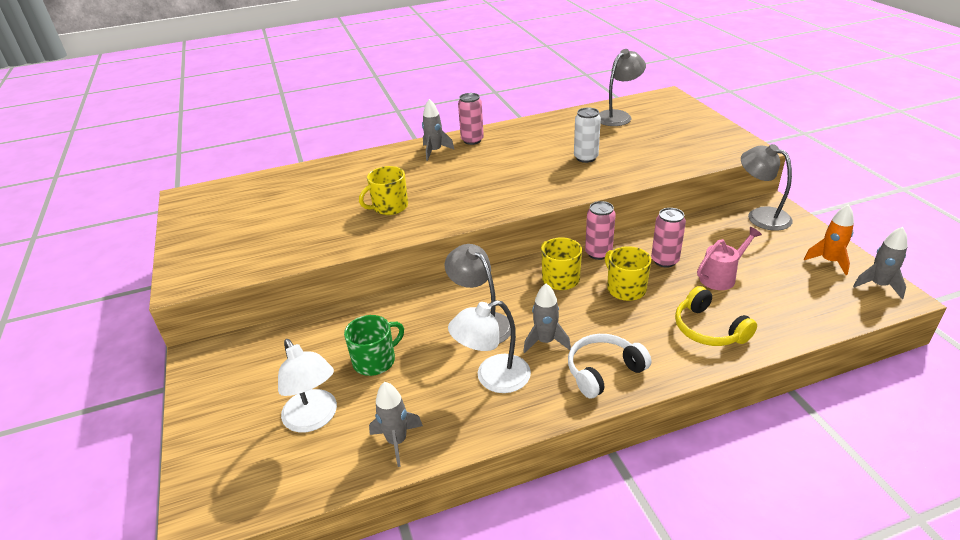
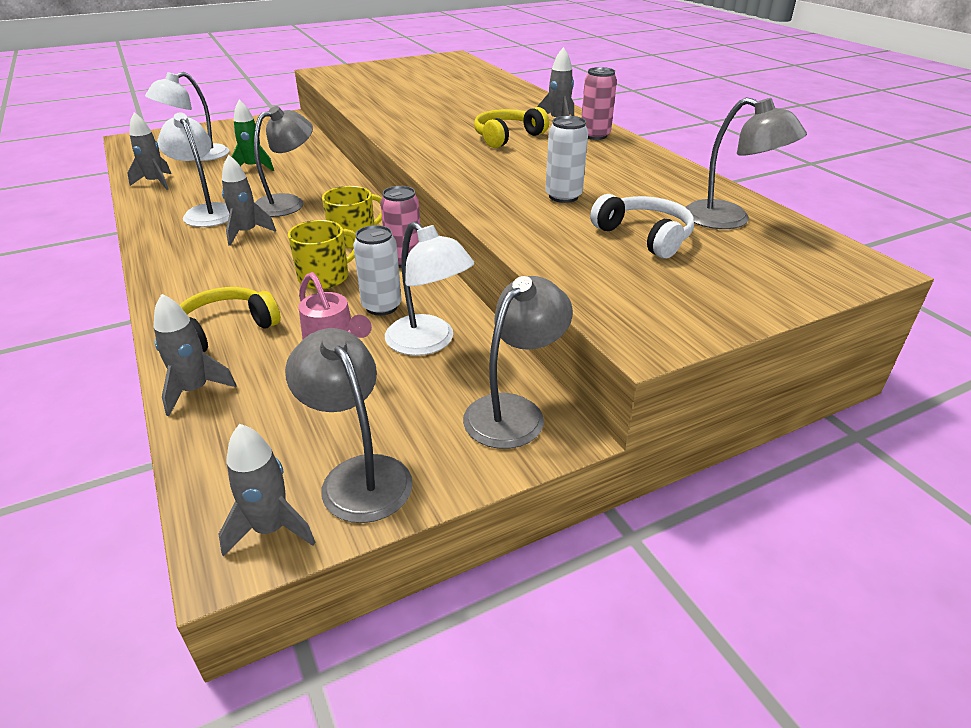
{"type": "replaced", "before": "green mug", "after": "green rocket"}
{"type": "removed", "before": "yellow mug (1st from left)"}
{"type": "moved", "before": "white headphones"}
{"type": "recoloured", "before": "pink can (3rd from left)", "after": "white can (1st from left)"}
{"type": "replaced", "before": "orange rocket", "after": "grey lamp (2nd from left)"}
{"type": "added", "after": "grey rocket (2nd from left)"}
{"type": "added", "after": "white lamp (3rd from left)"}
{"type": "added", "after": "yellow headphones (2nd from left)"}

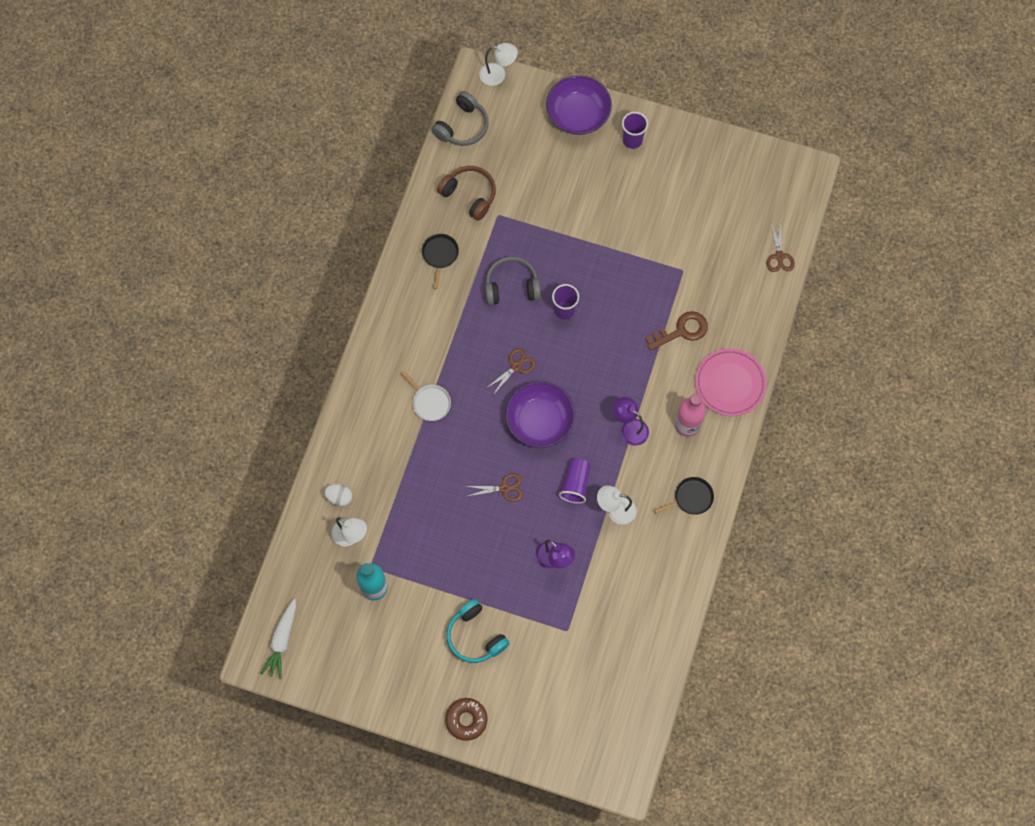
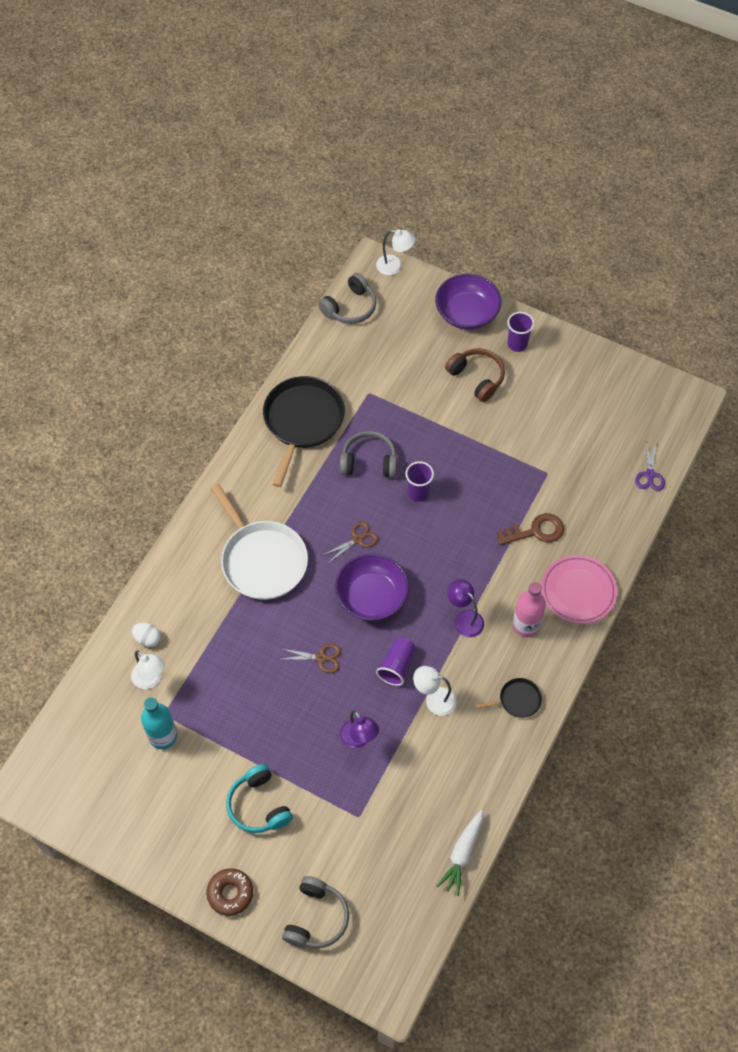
{"type": "moved", "before": "white carrot"}
{"type": "resized", "before": "white pan", "scale": 2.15}
{"type": "resized", "before": "black pan (1st from left)", "scale": 2.15}
{"type": "moved", "before": "brown headphones"}
{"type": "recoloured", "before": "brown scissors (3rd from left)", "after": "purple scissors"}
{"type": "added", "after": "grey headphones (1st from left)"}

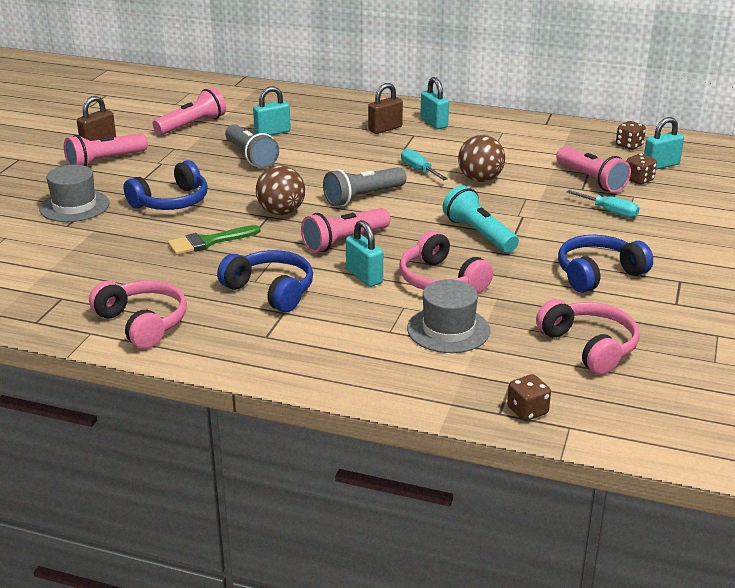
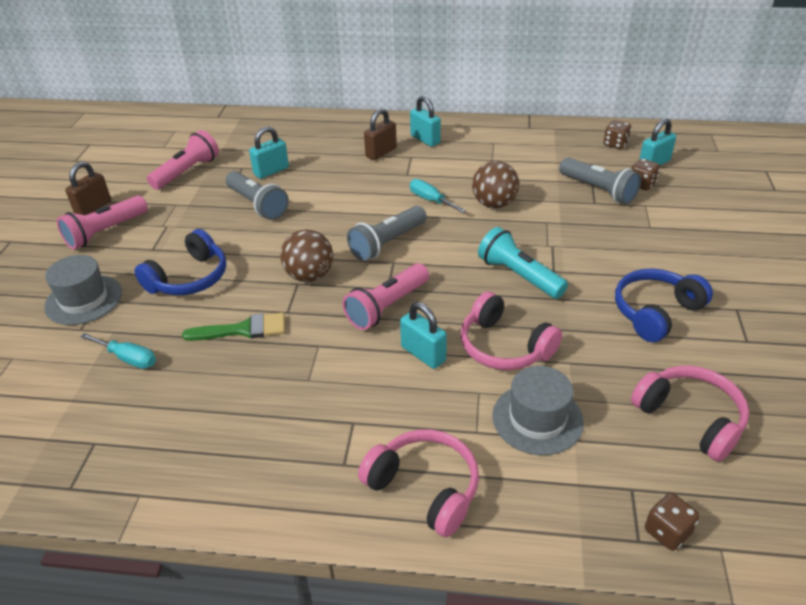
{"type": "moved", "before": "pink headphones (1st from left)"}
{"type": "turned", "before": "green brush", "turn": -150}
{"type": "removed", "before": "blue headphones (2nd from left)"}
{"type": "recoloured", "before": "pink flashlight (4th from left)", "after": "grey flashlight (3rd from left)"}
{"type": "moved", "before": "turquoise screwdriver (2nd from left in the first image)", "after": "turquoise screwdriver (1st from left)"}

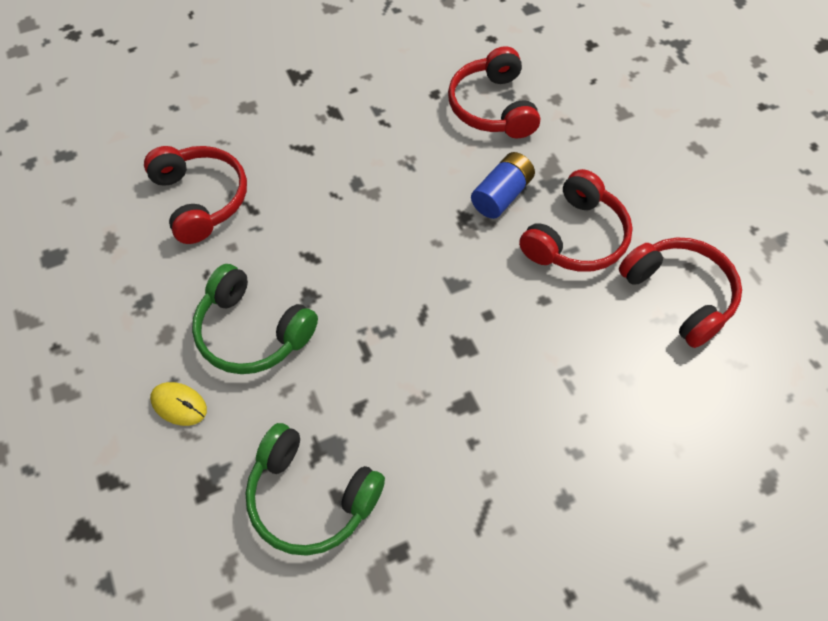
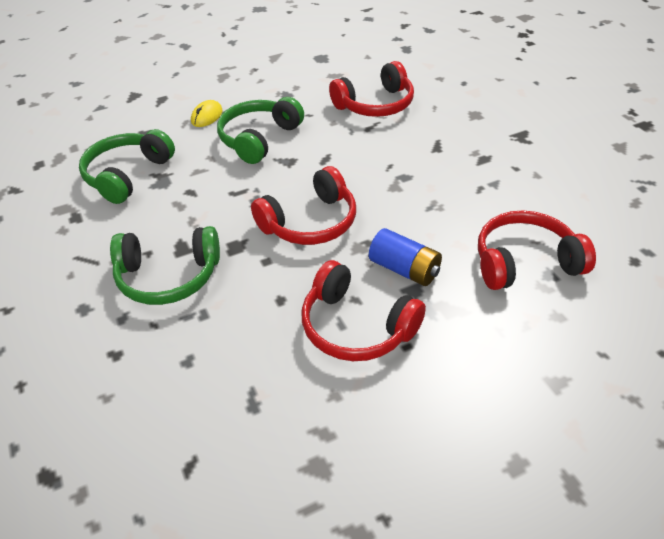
{"type": "moved", "before": "red headphones (4th from left in the first image)", "after": "red headphones (1st from left)"}
{"type": "added", "after": "green headphones (2nd from left)"}

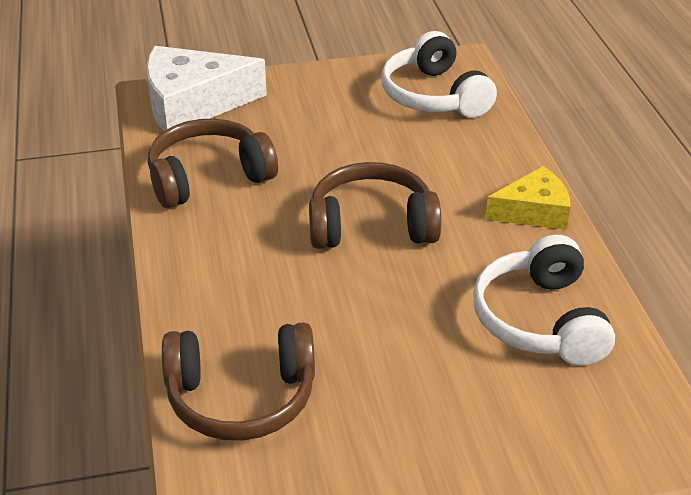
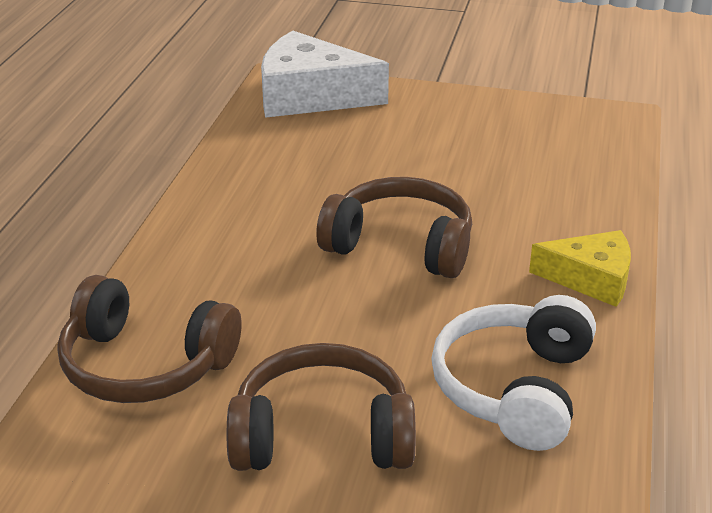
{"type": "moved", "before": "brown headphones (1st from left in the first image)", "after": "brown headphones (2nd from left)"}
{"type": "removed", "before": "white headphones (1st from left)"}

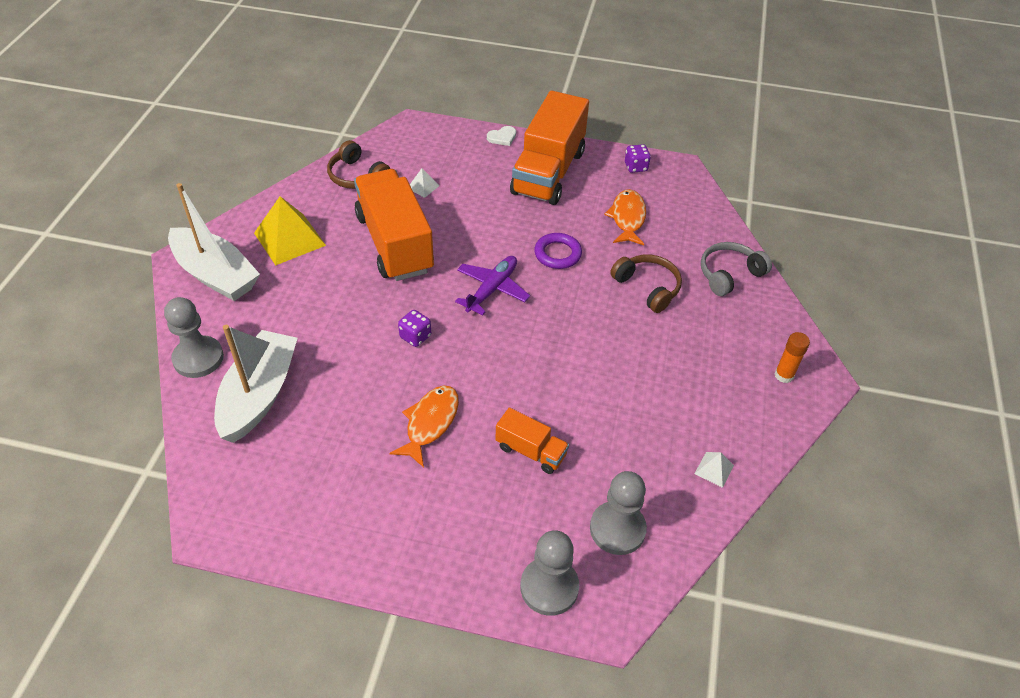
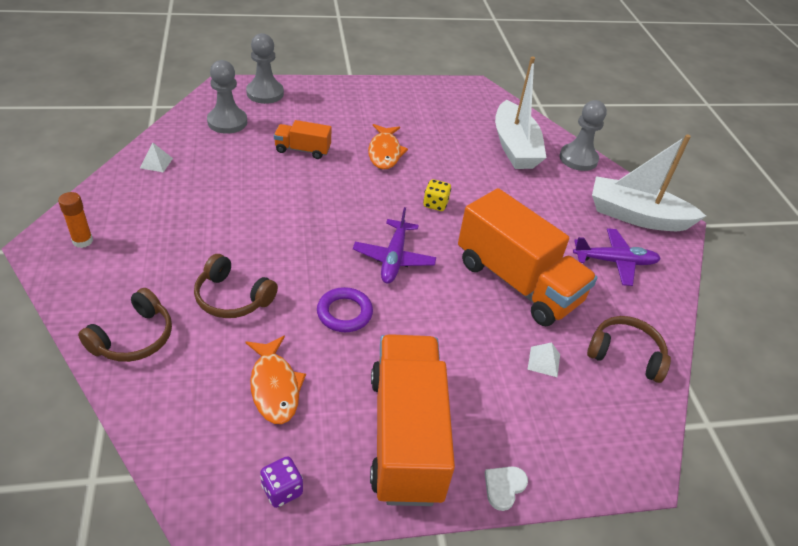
{"type": "replaced", "before": "yellow pyramid", "after": "purple plane (2nd from left)"}
{"type": "recoloured", "before": "purple dice (1st from left)", "after": "yellow dice"}
{"type": "recoloured", "before": "grey headphones", "after": "brown headphones (1st from left)"}

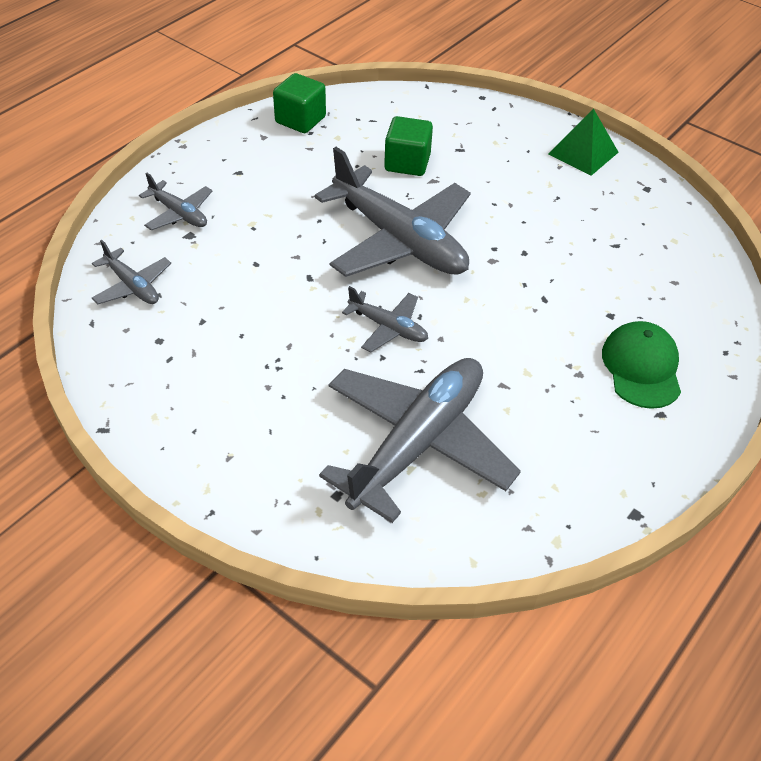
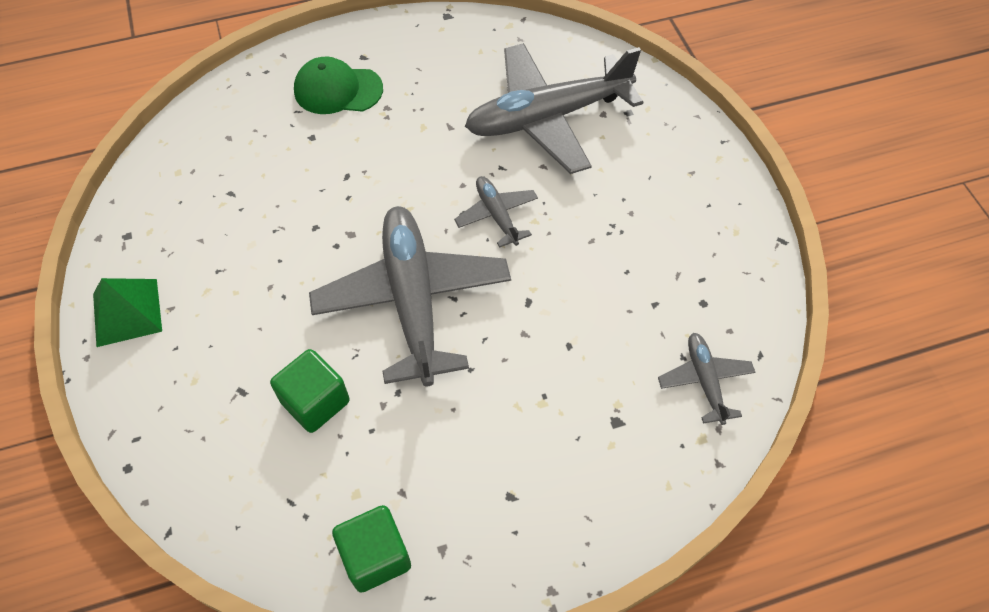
{"type": "removed", "before": "grey plane (2nd from left)"}
{"type": "turned", "before": "green cap", "turn": 60}

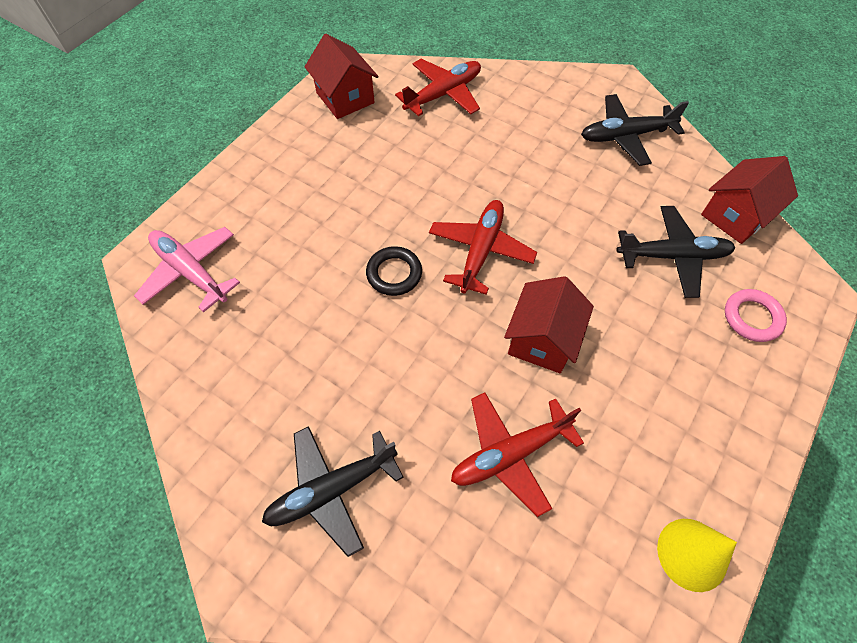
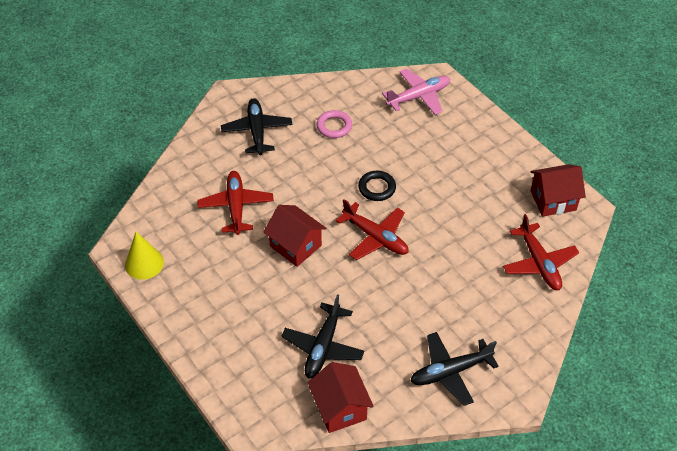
{"type": "turned", "before": "black plane (2nd from left in the first image)", "turn": -120}
{"type": "moved", "before": "pink ring"}

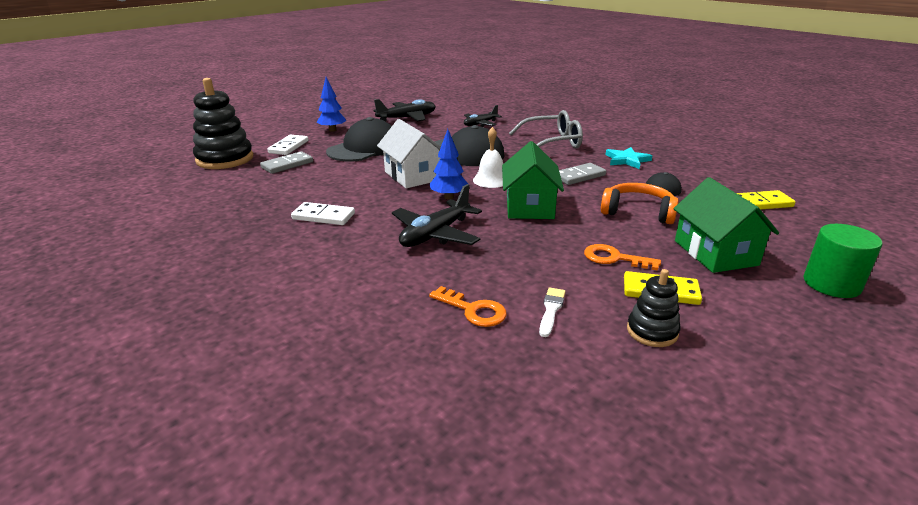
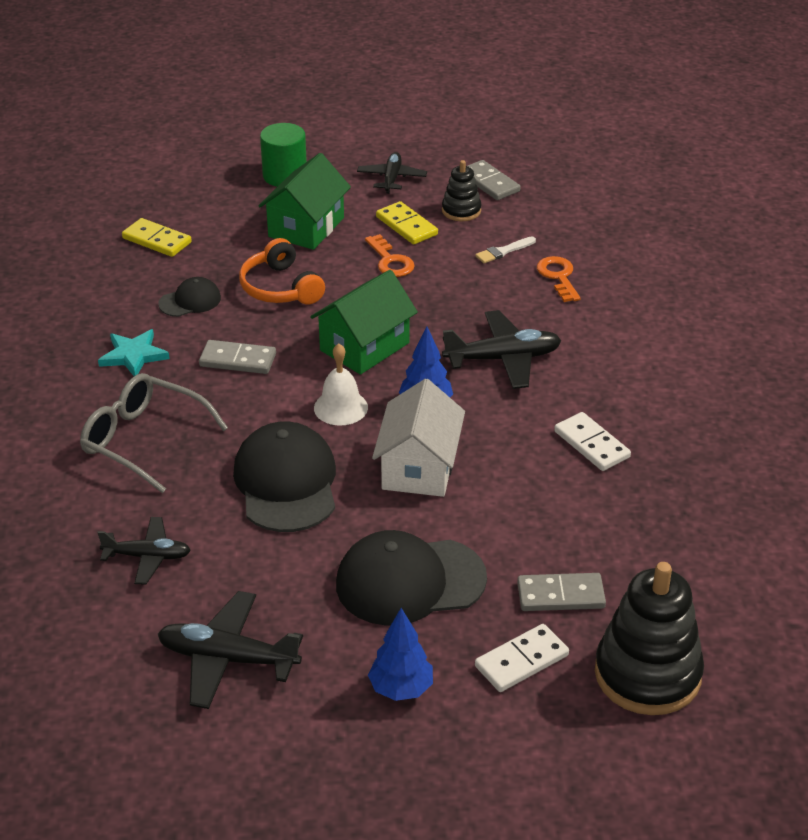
{"type": "added", "after": "black plane (3rd from left)"}
{"type": "added", "after": "grey domino (2nd from left)"}

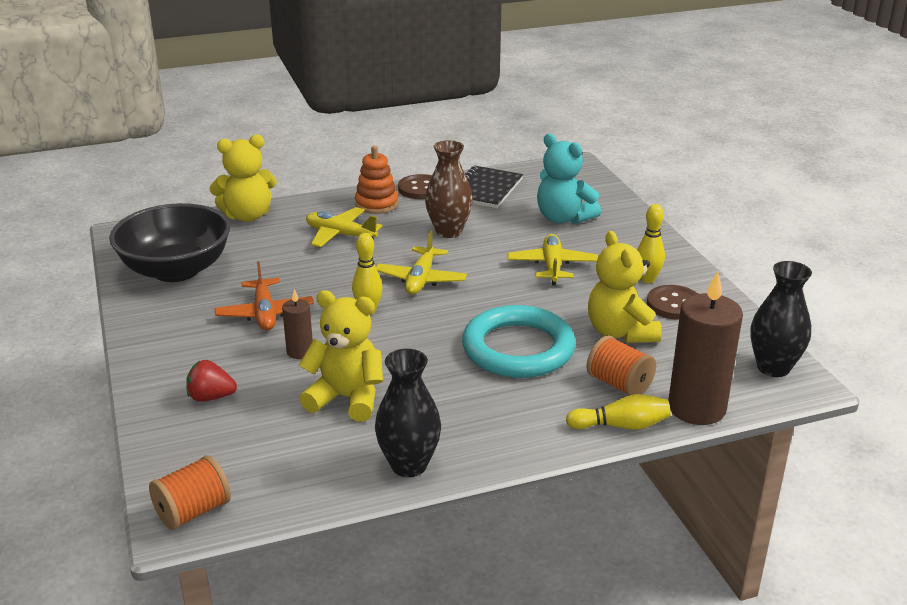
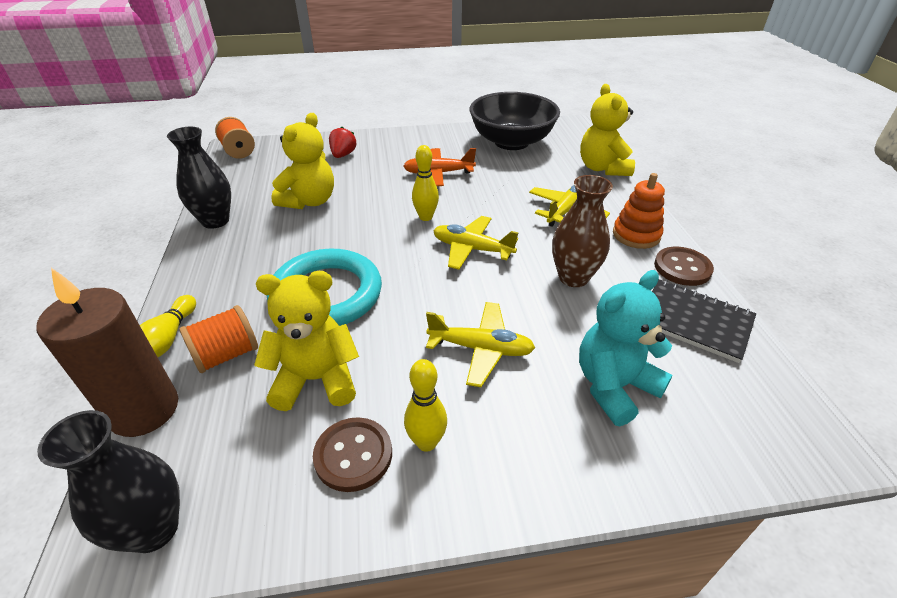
{"type": "removed", "before": "brown candle (1st from left)"}

